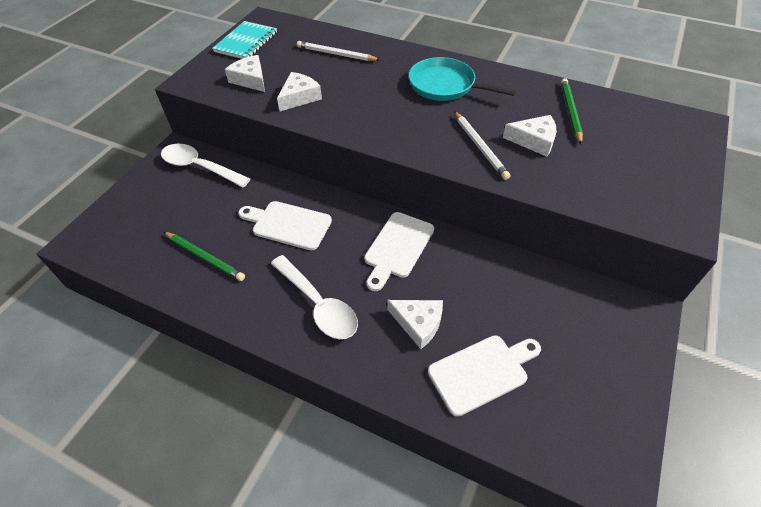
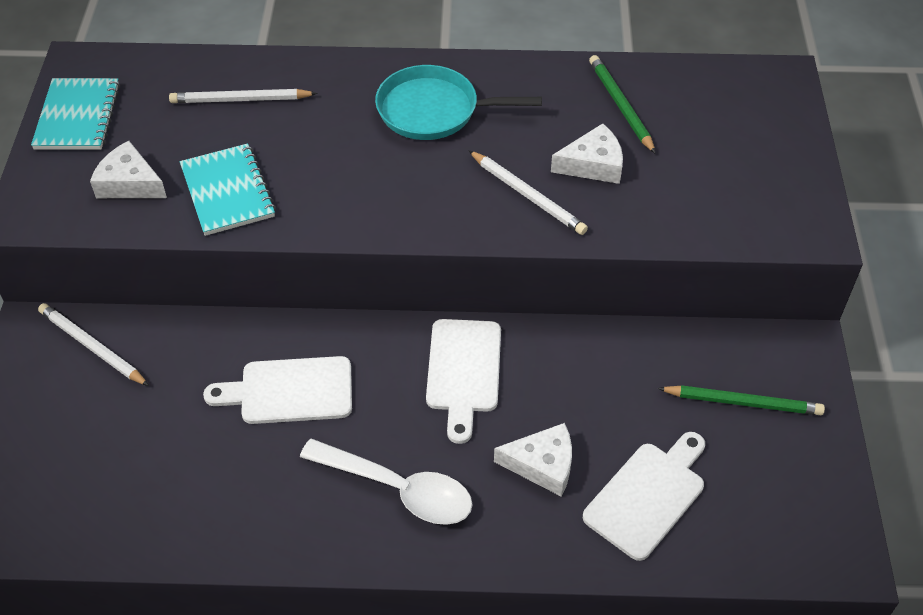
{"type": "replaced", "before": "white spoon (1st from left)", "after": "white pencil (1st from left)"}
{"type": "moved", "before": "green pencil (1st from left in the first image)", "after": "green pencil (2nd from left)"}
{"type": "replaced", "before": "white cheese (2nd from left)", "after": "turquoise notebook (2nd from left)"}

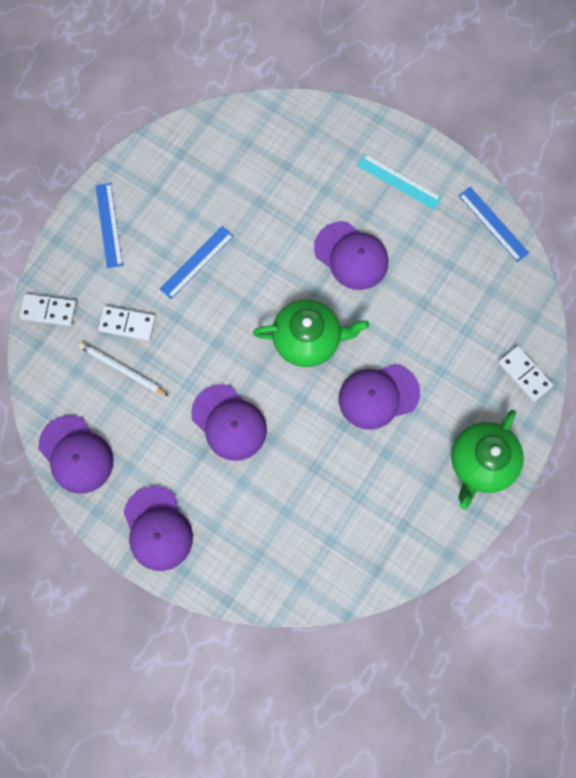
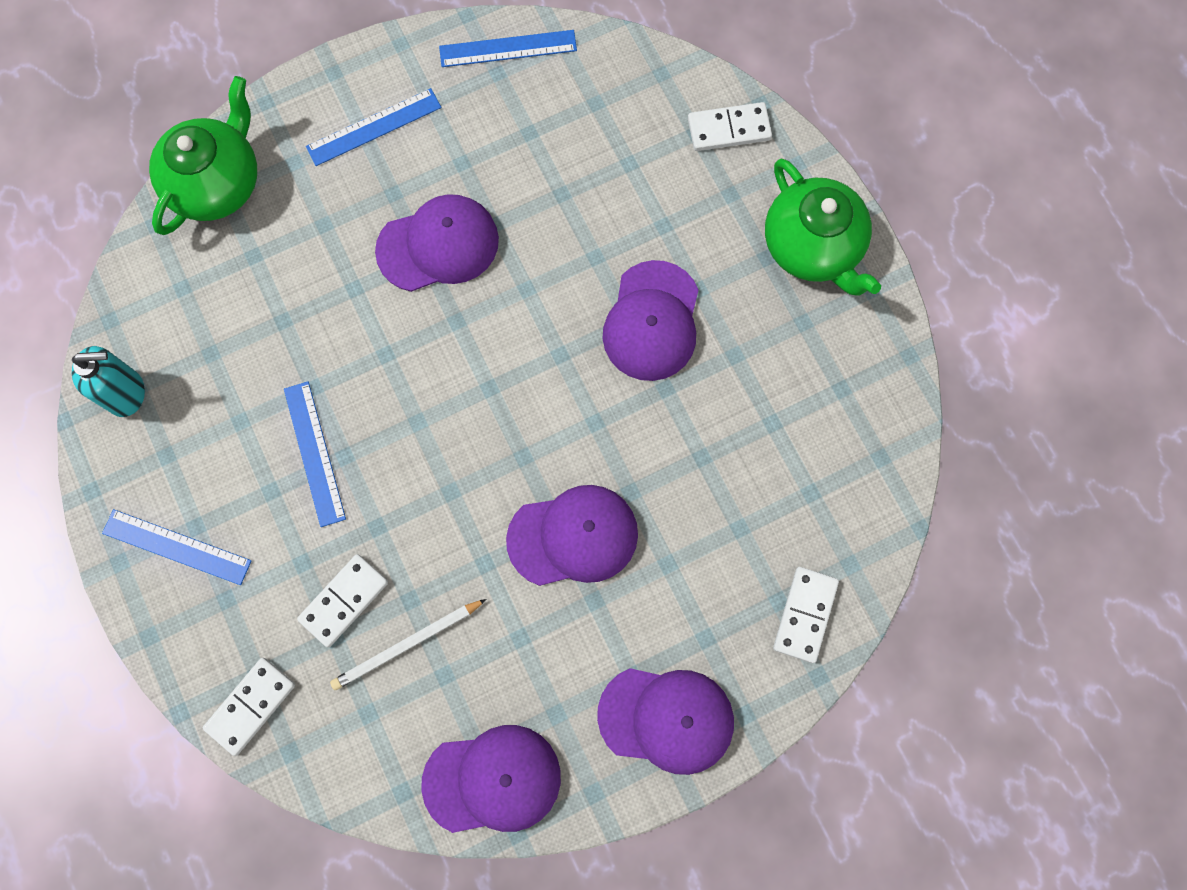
{"type": "moved", "before": "green teapot (1st from left)"}
{"type": "recoloured", "before": "turquoise ruler", "after": "blue ruler (3rd from left)"}
{"type": "added", "after": "turquoise soap dispenser"}
{"type": "added", "after": "white domino (4th from left)"}

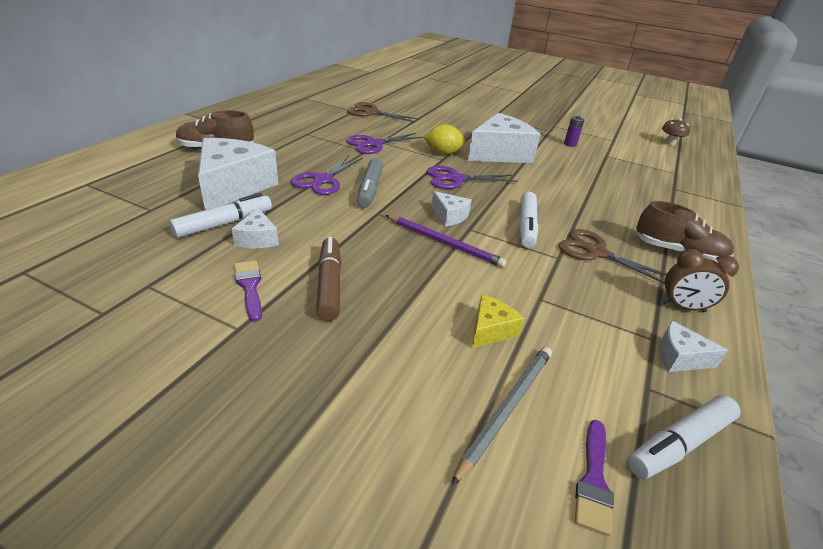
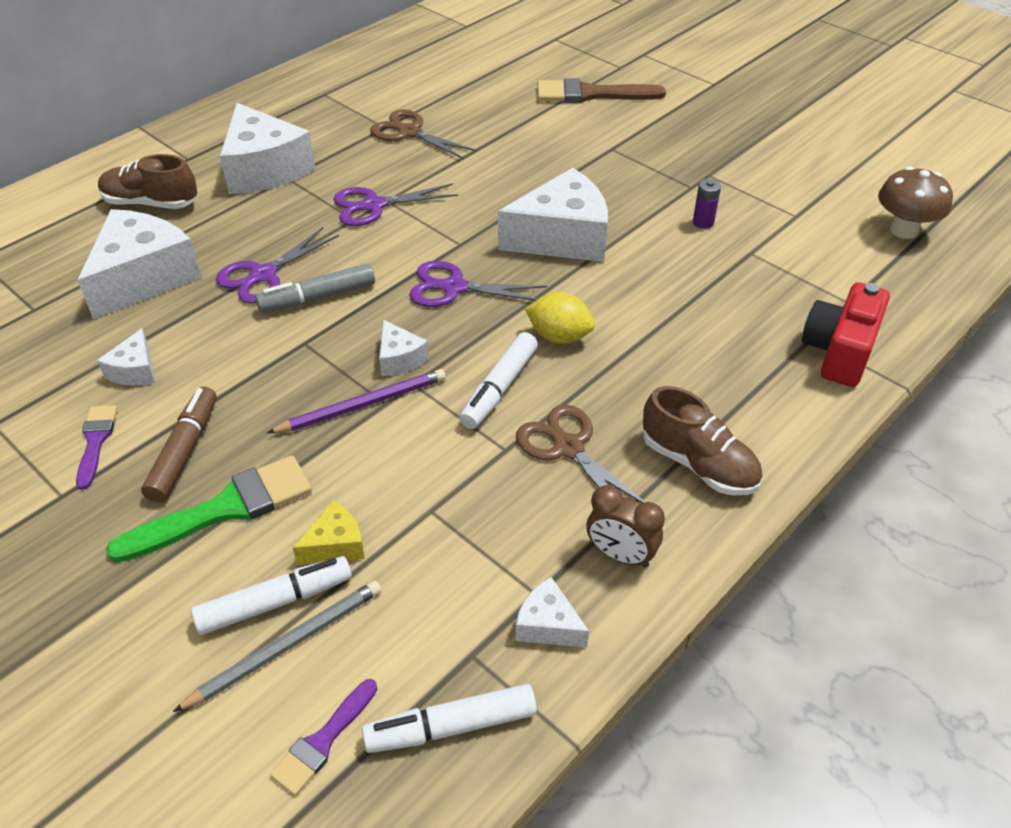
{"type": "moved", "before": "white marker (1st from left)"}
{"type": "turned", "before": "grey marker", "turn": 45}
{"type": "turned", "before": "purple pencil", "turn": -75}
{"type": "moved", "before": "yellow lemon"}
{"type": "resized", "before": "brown mushroom", "scale": 1.52}
{"type": "added", "after": "green brush"}
{"type": "added", "after": "white cheese (3rd from left)"}
{"type": "added", "after": "brown brush"}
{"type": "added", "after": "red camera"}

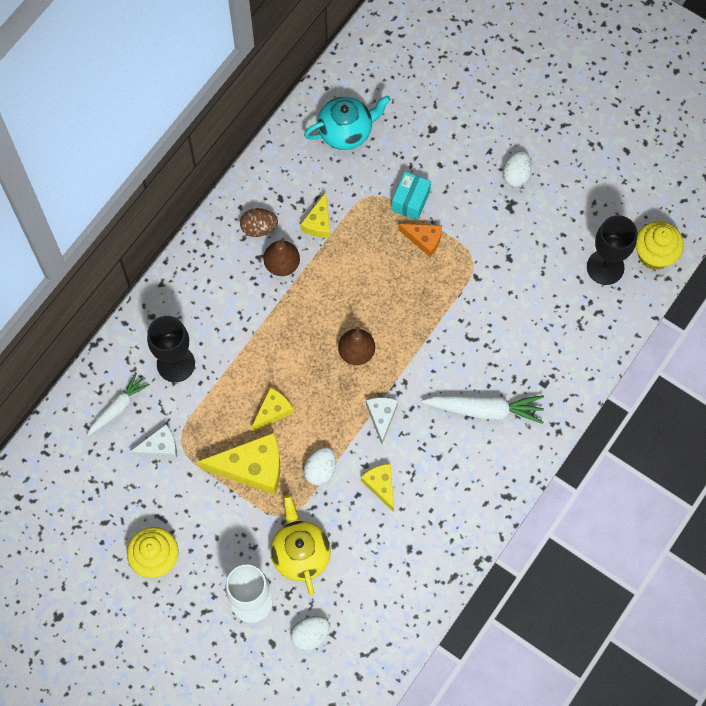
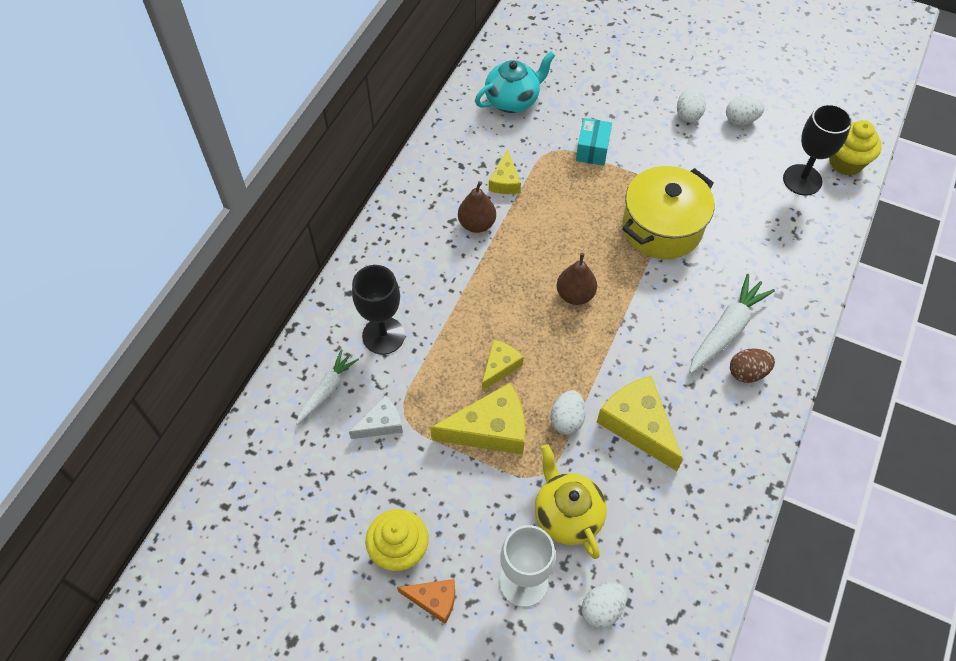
{"type": "moved", "before": "brown egg"}
{"type": "resized", "before": "yellow cheese (4th from left)", "scale": 1.76}
{"type": "removed", "before": "white cheese (2nd from left)"}
{"type": "moved", "before": "orange cheese"}
{"type": "turned", "before": "white carrot (2nd from left)", "turn": -45}
{"type": "added", "after": "yellow pot"}
{"type": "added", "after": "white egg (4th from left)"}

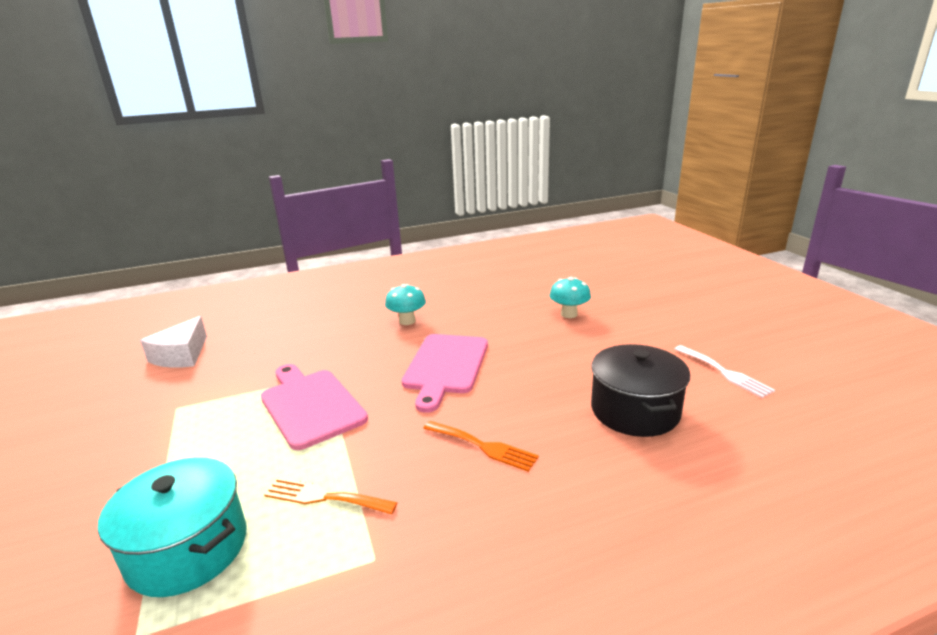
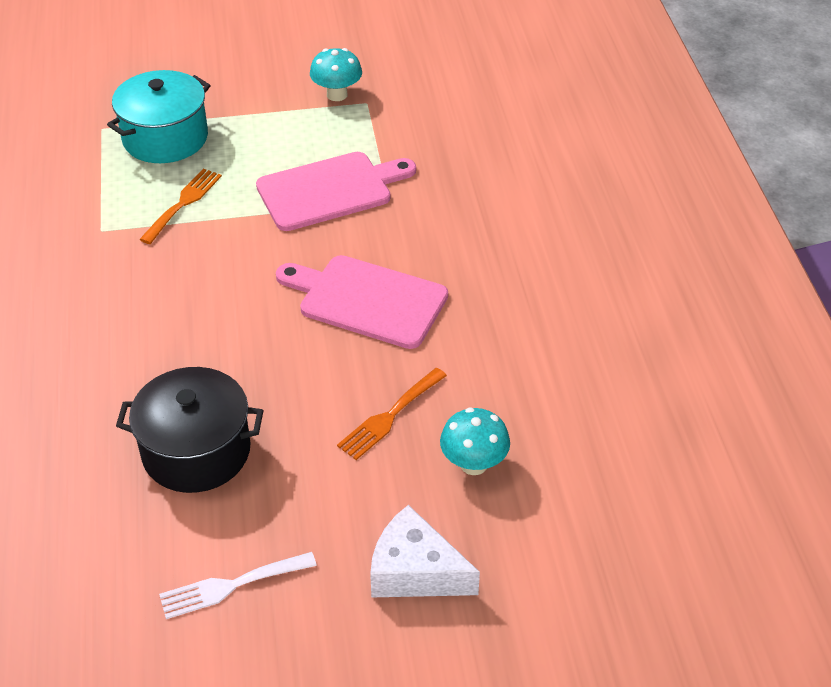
{"type": "moved", "before": "white cheese"}
{"type": "moved", "before": "turquoise mushroom (1st from left)"}
{"type": "moved", "before": "orange fork (2nd from left)"}

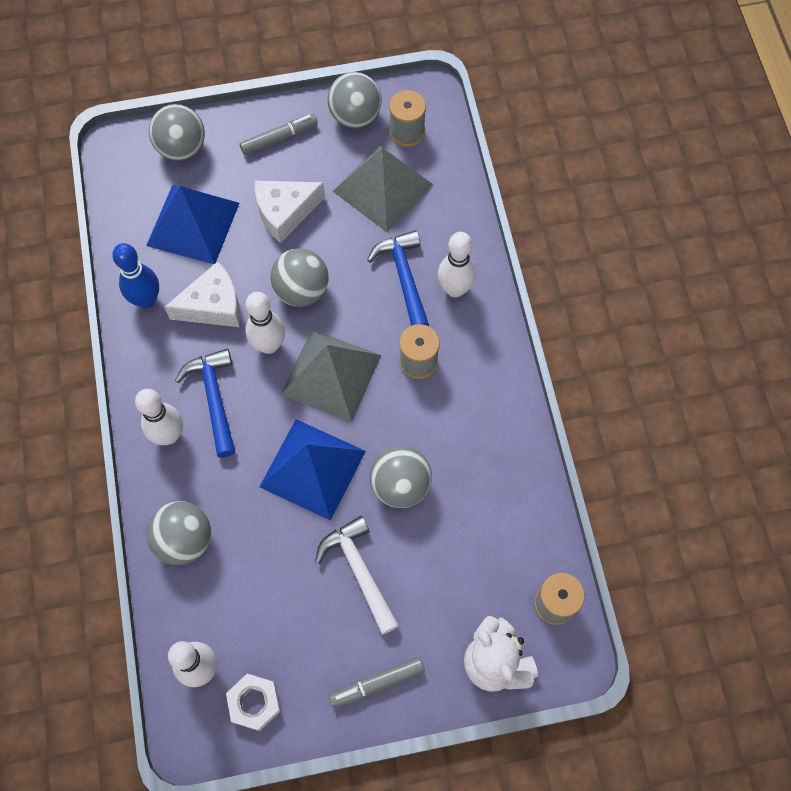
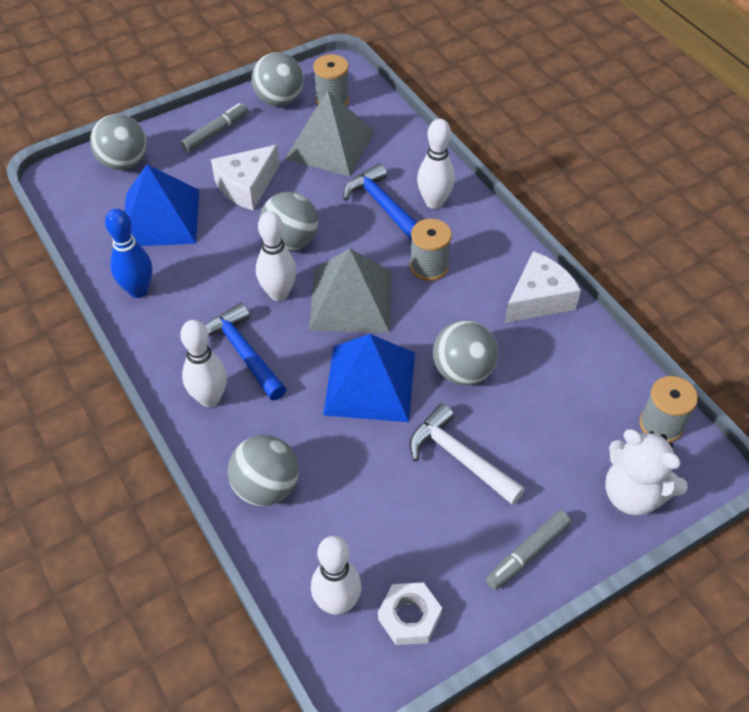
{"type": "moved", "before": "white cheese (1st from left in the first image)", "after": "white cheese (2nd from left)"}

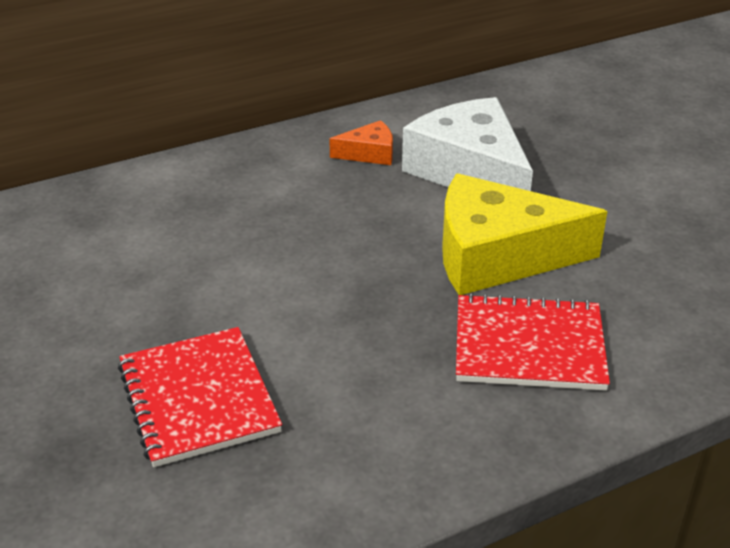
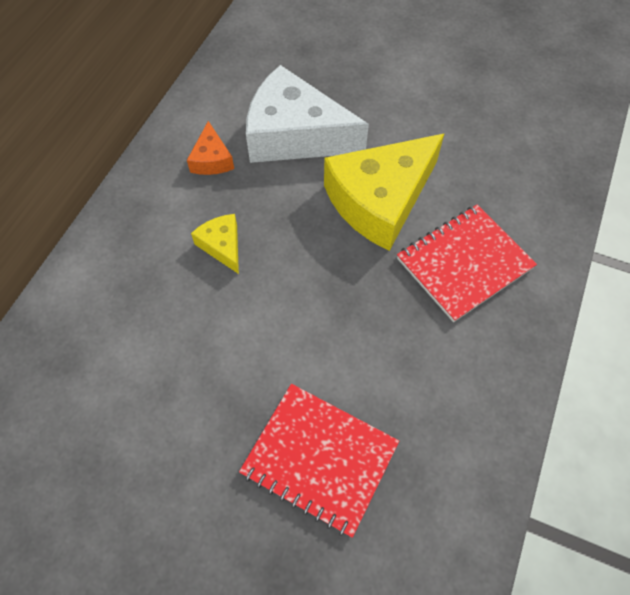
{"type": "turned", "before": "orange cheese", "turn": 135}
{"type": "added", "after": "yellow cheese (1st from left)"}

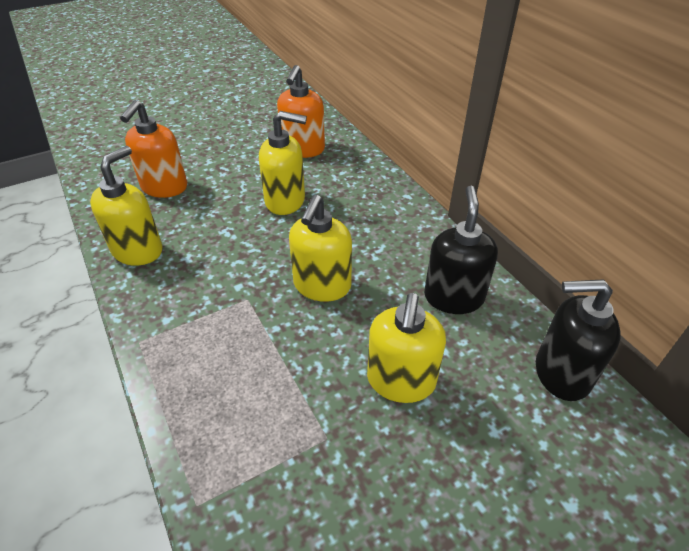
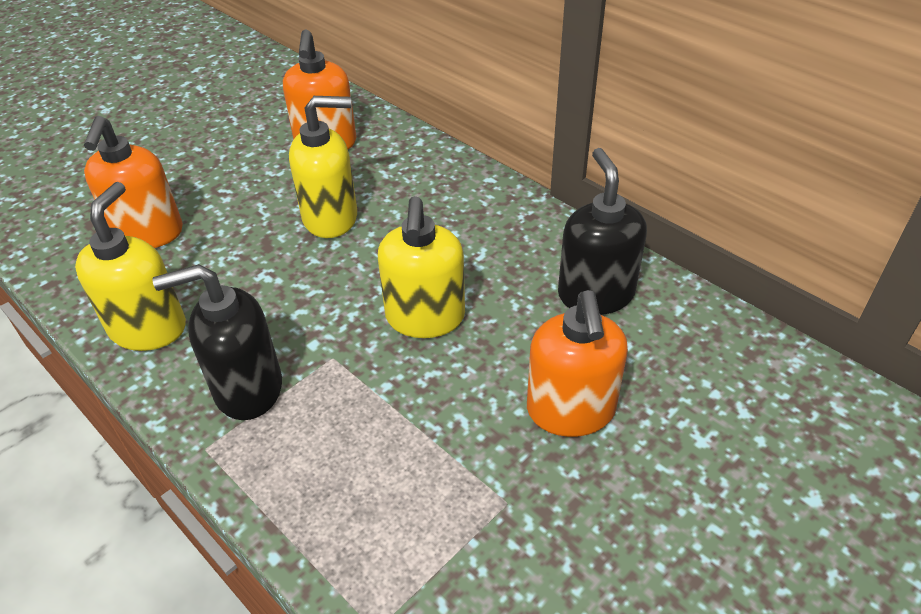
{"type": "recoloured", "before": "yellow soap dispenser (4th from left)", "after": "orange soap dispenser (3rd from left)"}
{"type": "moved", "before": "black soap dispenser (2nd from left in the first image)", "after": "black soap dispenser (1st from left)"}

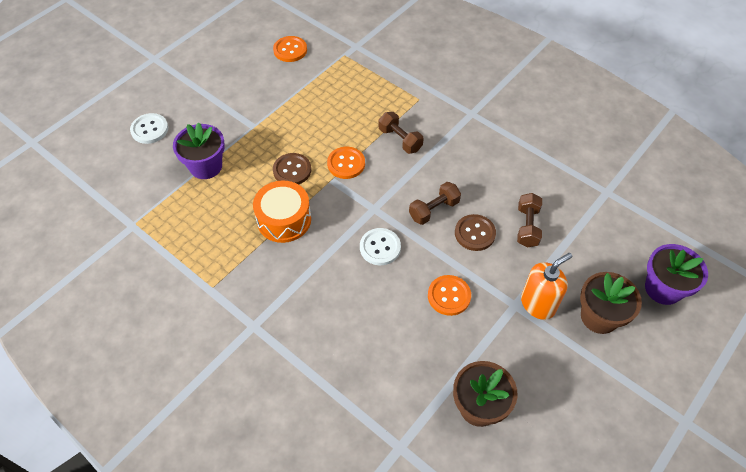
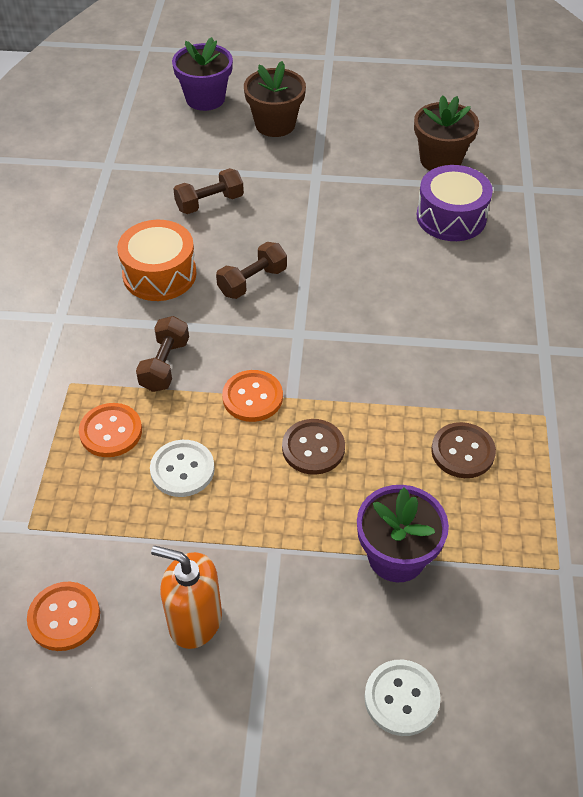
{"type": "moved", "before": "orange drum"}
{"type": "moved", "before": "white button (2nd from left in the first image)", "after": "white button (1st from left)"}
{"type": "turned", "before": "brown dumbbell (2nd from left in the first image)", "turn": -60}
{"type": "moved", "before": "orange button (3rd from left in the first image)", "after": "orange button (2nd from left)"}
{"type": "moved", "before": "brown button (2nd from left)"}
{"type": "moved", "before": "orange soap dispenser"}
{"type": "added", "after": "purple drum"}

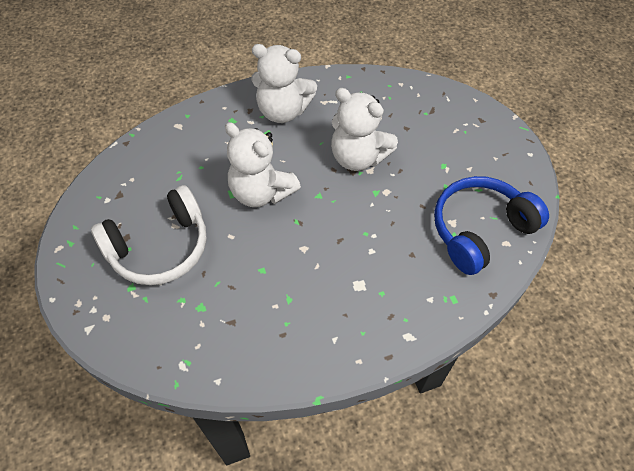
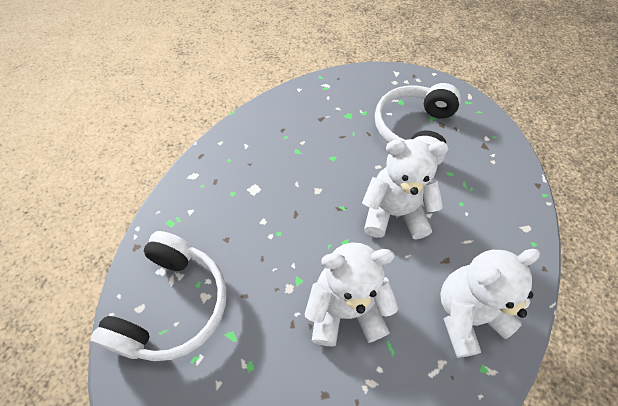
{"type": "recoloured", "before": "blue headphones", "after": "white headphones (1st from left)"}

